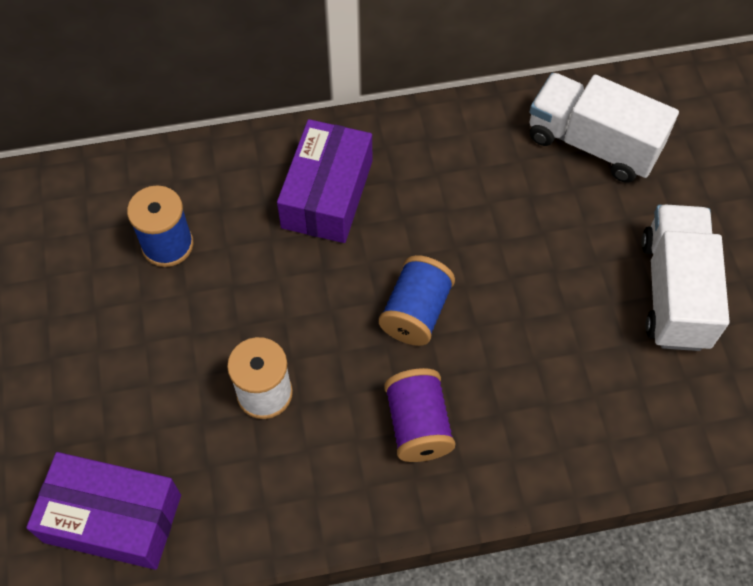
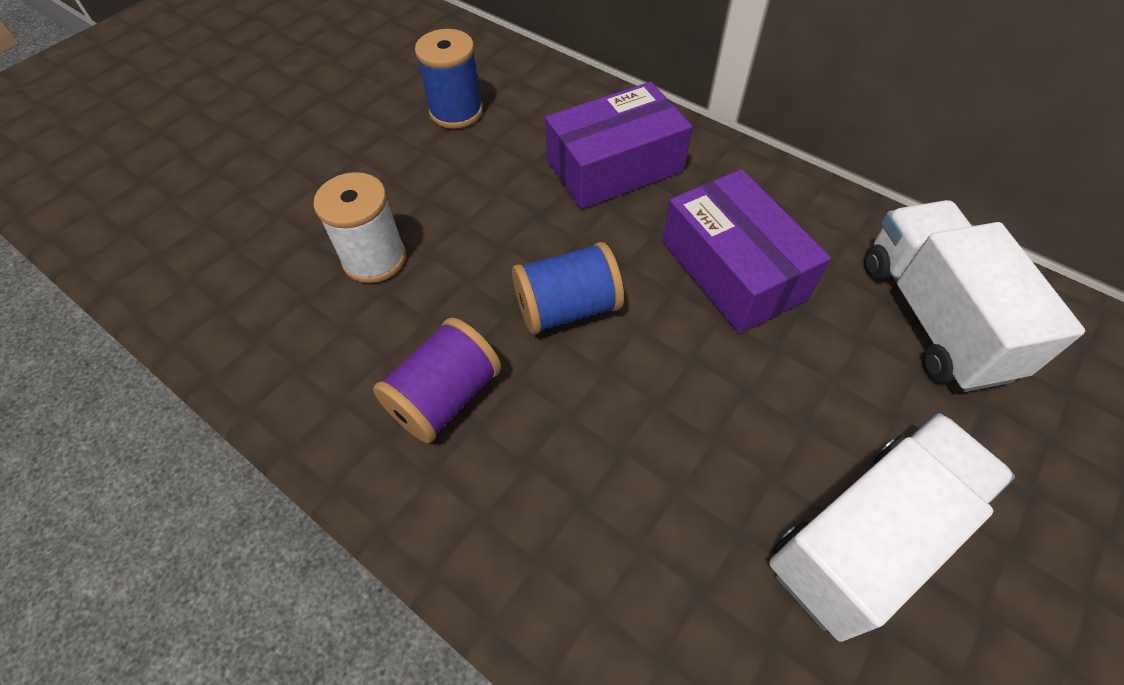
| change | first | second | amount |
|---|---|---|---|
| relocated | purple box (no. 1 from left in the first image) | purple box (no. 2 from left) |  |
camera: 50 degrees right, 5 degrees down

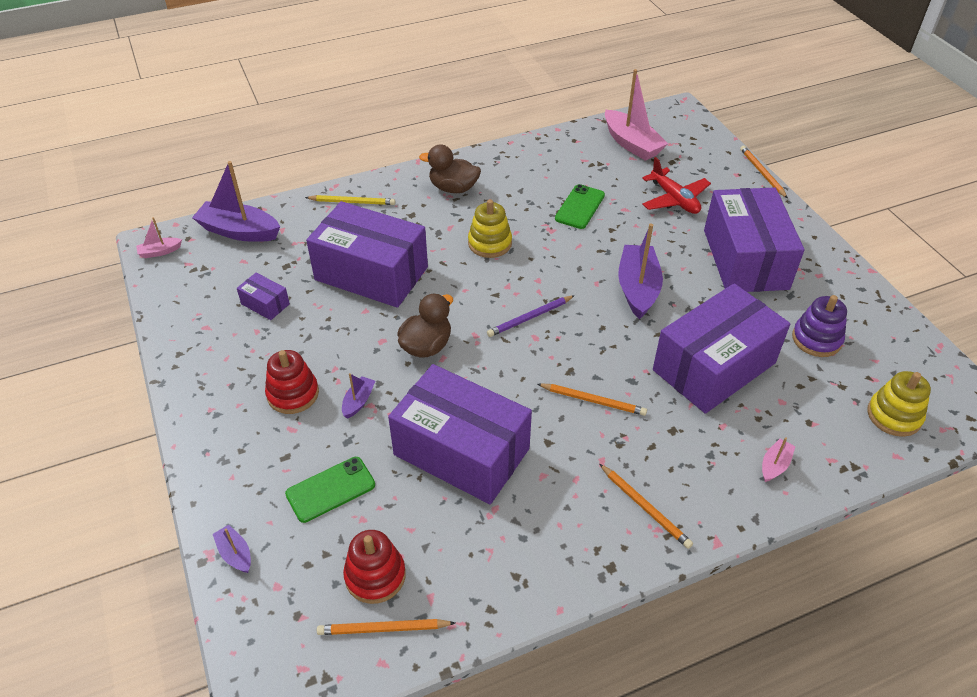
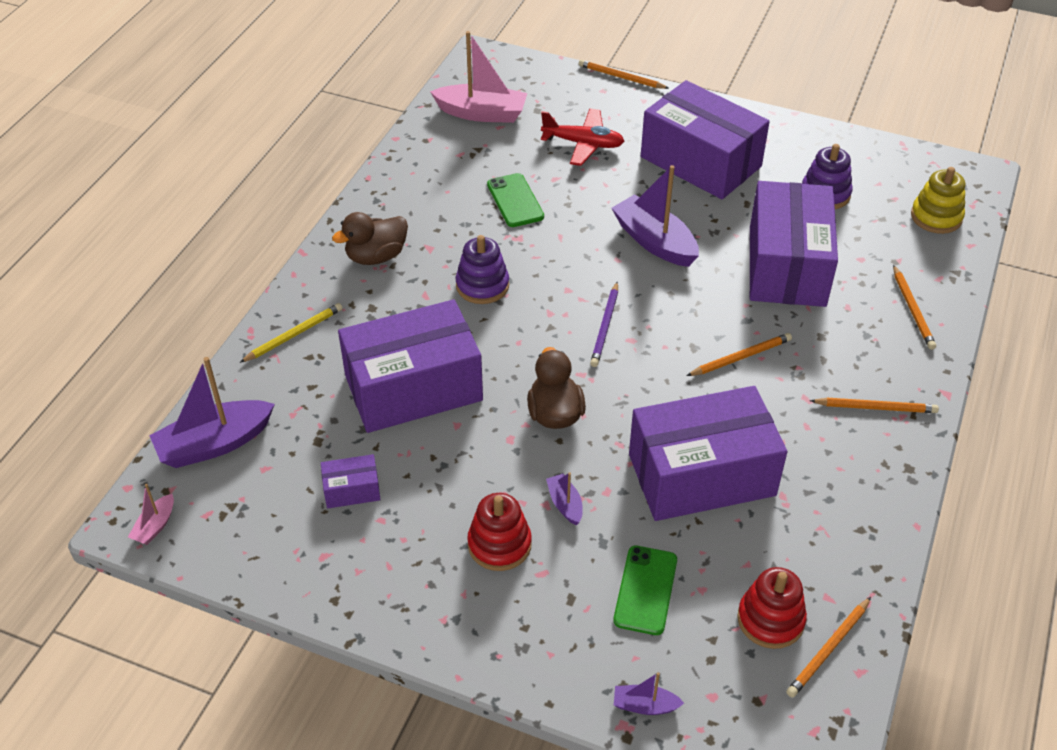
| change | first | second | amount |
|---|---|---|---|
| colour | yellow stacking toy (no. 1 from left) | purple stacking toy (no. 1 from left) |  |
| exchanged | pink boat (no. 3 from left) | orange pencil (no. 5 from left) |  |
camera: 45 degrees left, 0 degrees up

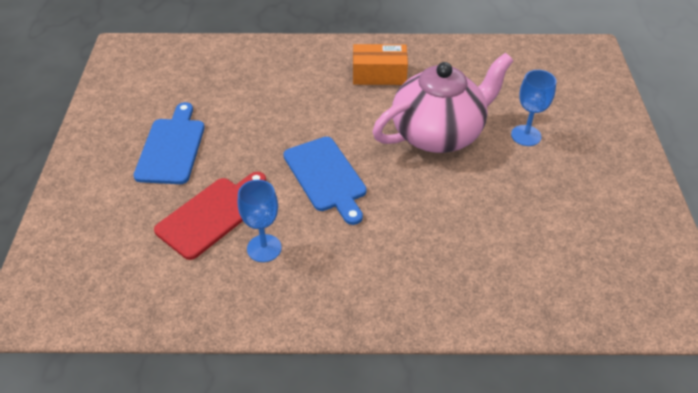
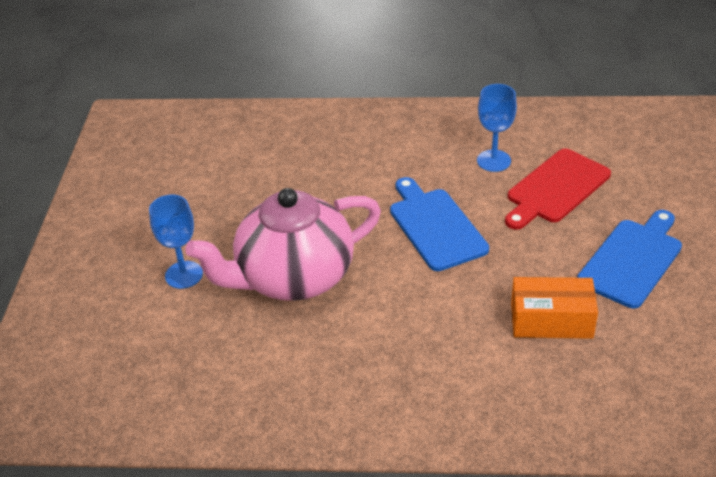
| change | first | second | amount |
|---|---|---|---|
| relocated | orange box |  |  |
| spun | blue cutting board (no. 1 from left in the first image) | blue cutting board (no. 2 from left) | 150 degrees counterclockwise |
camera: 175 degrees left, 5 degrees down

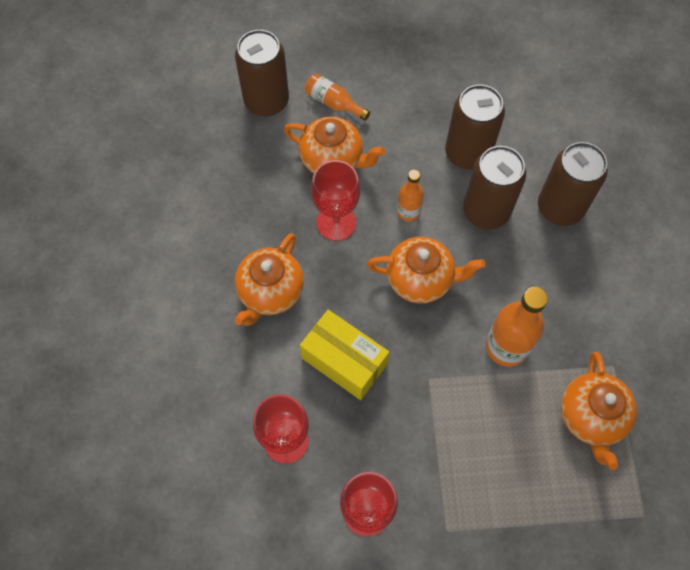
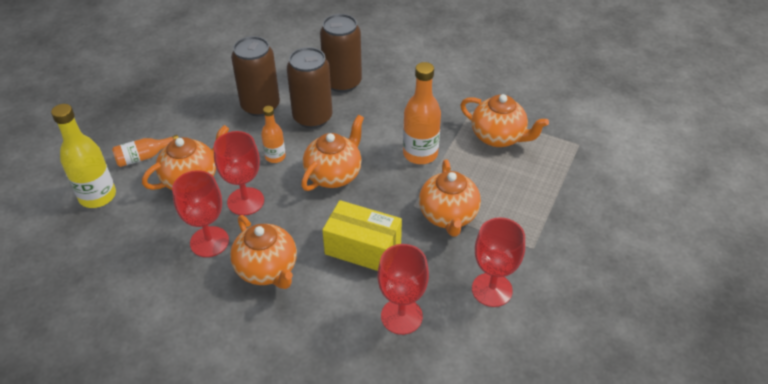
| change | first | second | amount |
|---|---|---|---|
| exchanged | brown can (no. 1 from left) | yellow bottle |  |
| appeared |  | red goblet (no. 1 from left) |  |
| spun | yellow box |  | 45 degrees clockwise |
| appeared |  | orange teapot (no. 4 from left) |  |
camera: 60 degrees left, 20 degrees down

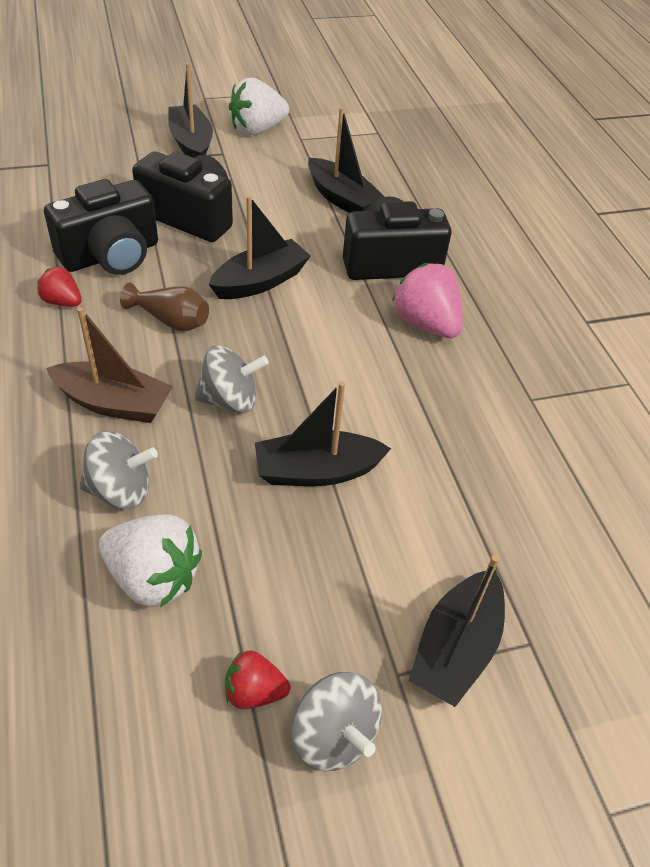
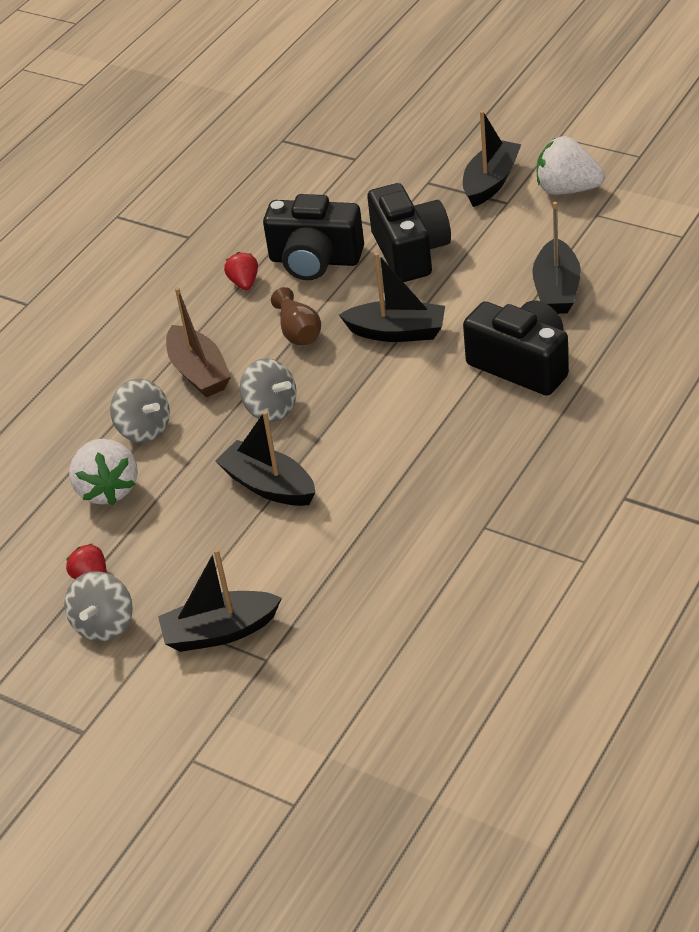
| change | first | second | amount |
|---|---|---|---|
| missing | pink strawberry |  |  |
camera: 55 degrees right, 5 degrees down

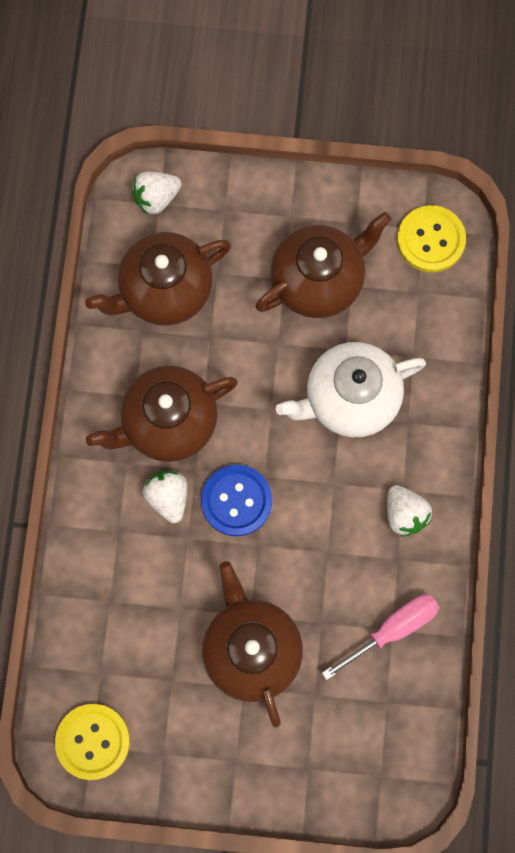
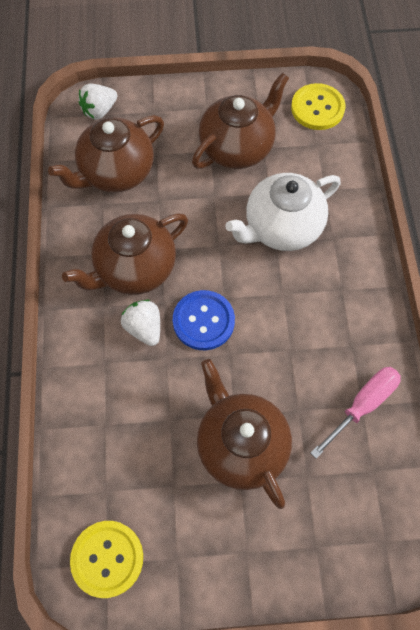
| change | first | second | amount |
|---|---|---|---|
| missing | white strawberry (no. 3 from left) |  |  |
camera: 10 degrees left, 10 degrees down

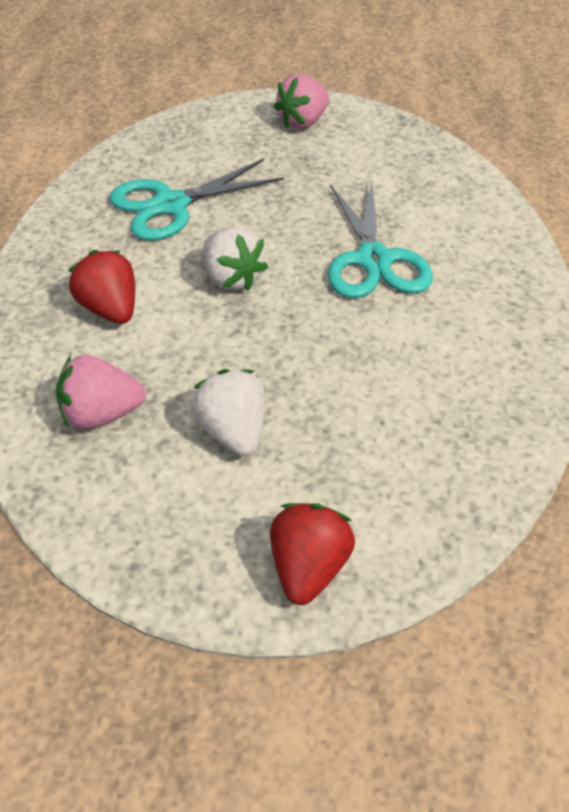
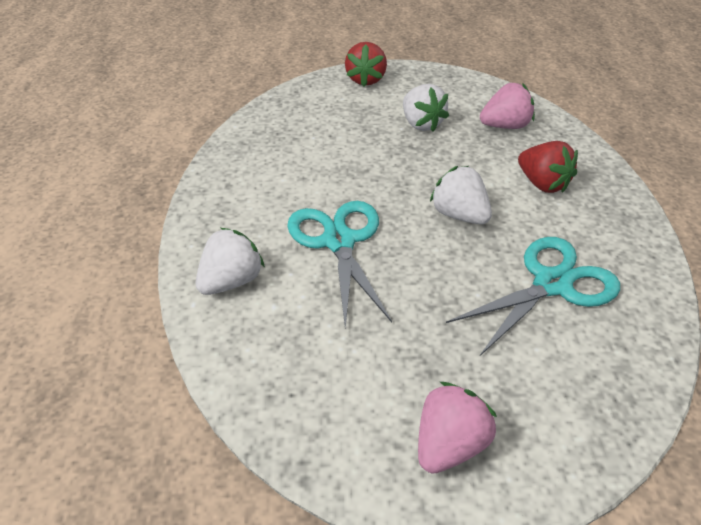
| change | first | second | amount |
|---|---|---|---|
| appeared |  | white strawberry (no. 1 from left) |  |
camera: 175 degrees right, 5 degrees down

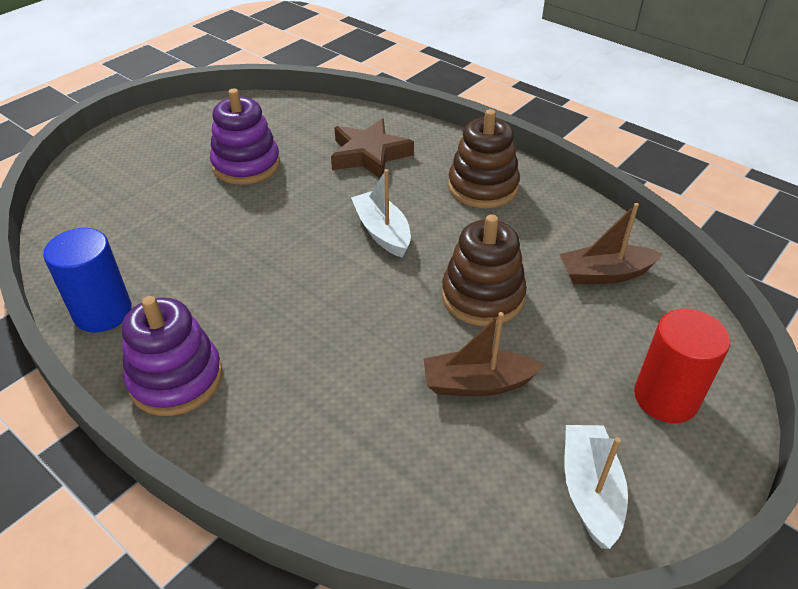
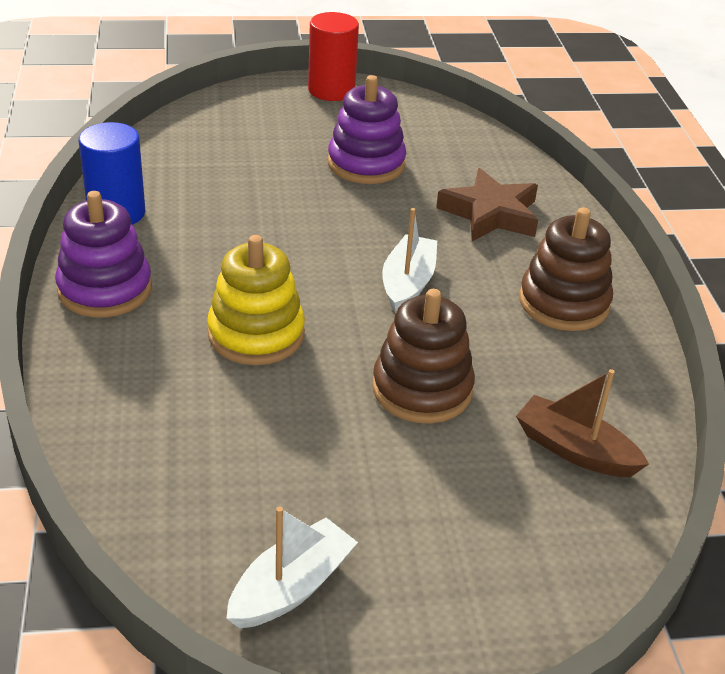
| change | first | second | amount |
|---|---|---|---|
| appeared |  | yellow stacking toy |  |
| relocated | red cylinder |  |  |
| missing | brown boat (no. 1 from left) |  |  |
camera: 40 degrees right, 5 degrees down

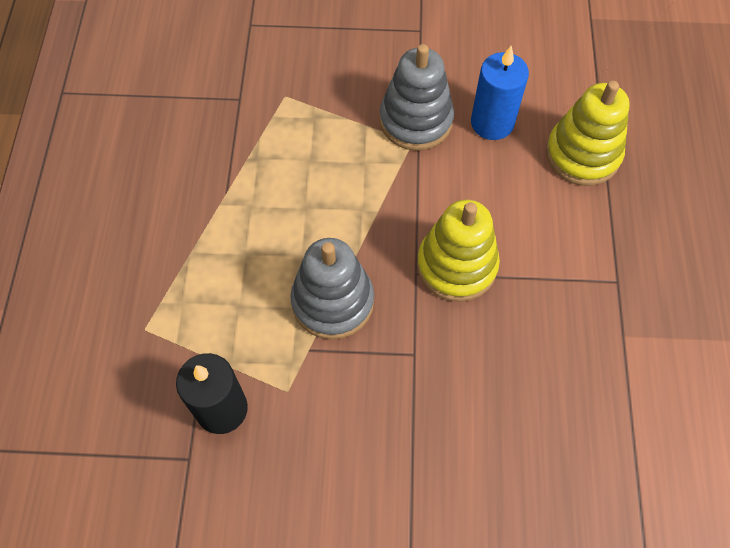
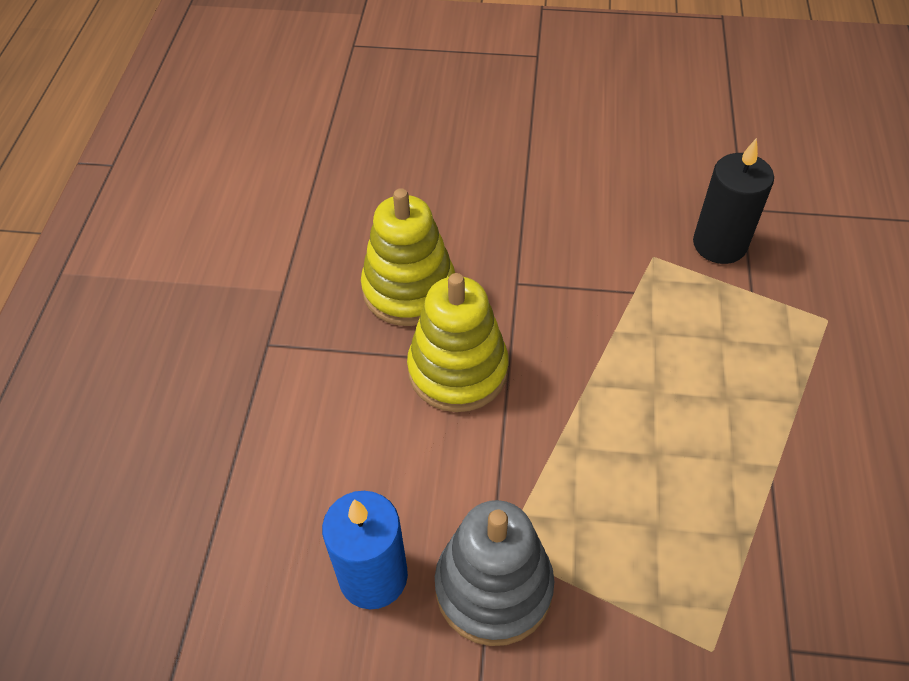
| change | first | second | amount |
|---|---|---|---|
| relocated | yellow stacking toy (no. 2 from left in the first image) | yellow stacking toy (no. 1 from left) |  |
| missing | grey stacking toy (no. 1 from left) |  |  |
camera: 175 degrees left, 10 degrees down

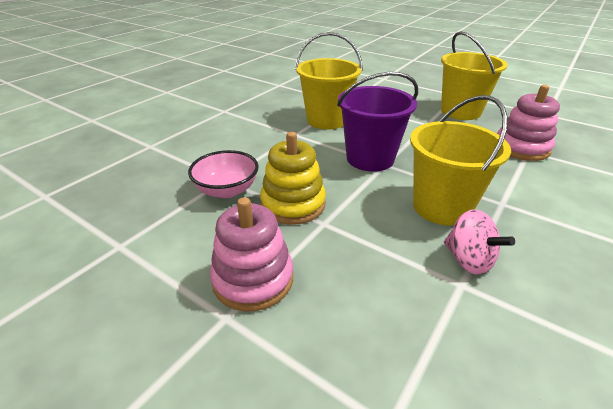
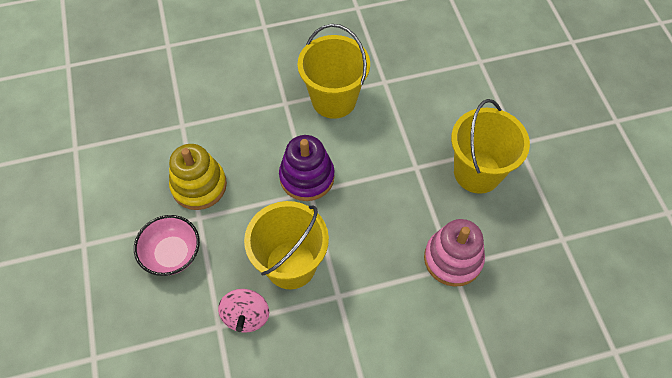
| change | first | second | amount |
|---|---|---|---|
| relocated | pink bowl |  |  |
| exchanged | purple bucket | purple stacking toy |  |
| missing | pink stacking toy (no. 1 from left) |  |  |
camera: 40 degrees right, 25 degrees up

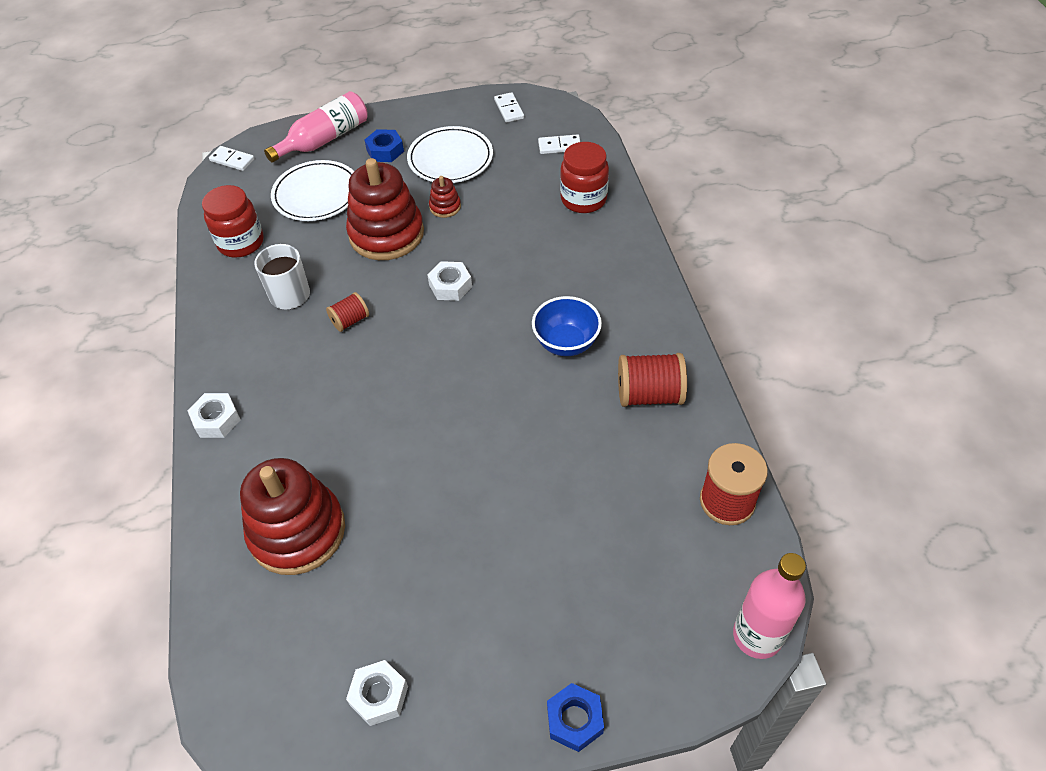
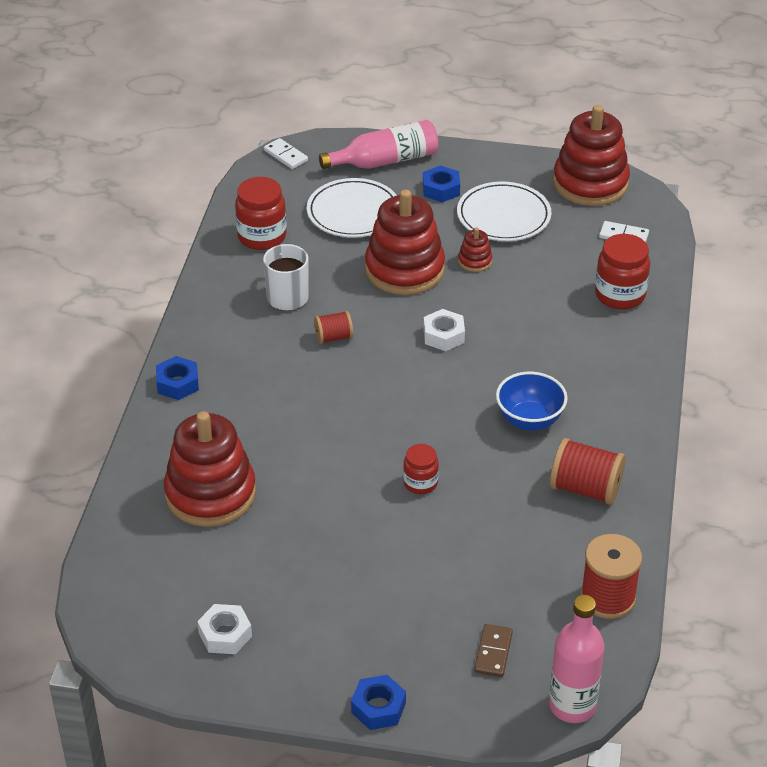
| change | first | second | amount |
|---|---|---|---|
| colour | white nut (no. 1 from left) | blue nut (no. 1 from left) |  |
| appeared |  | red jar (no. 2 from left) |  |
| appeared |  | brown domino |  |
| exchanged | white domino (no. 2 from left) | red stacking toy (no. 4 from left) |  |
camera: 20 degrees right, 10 degrees down

